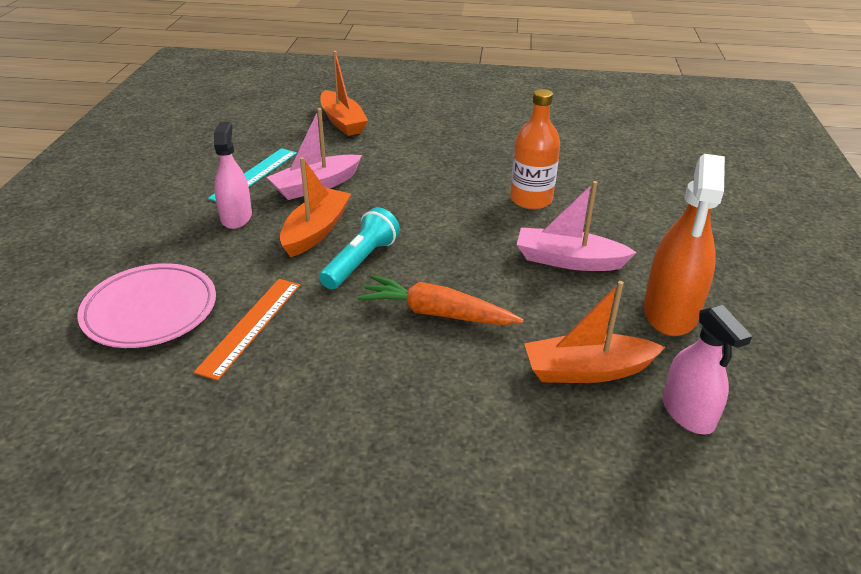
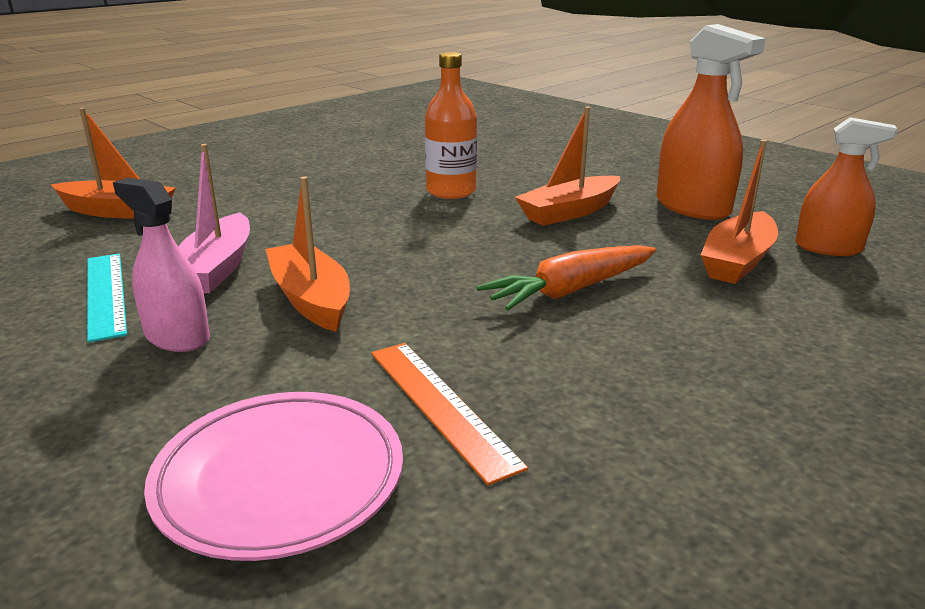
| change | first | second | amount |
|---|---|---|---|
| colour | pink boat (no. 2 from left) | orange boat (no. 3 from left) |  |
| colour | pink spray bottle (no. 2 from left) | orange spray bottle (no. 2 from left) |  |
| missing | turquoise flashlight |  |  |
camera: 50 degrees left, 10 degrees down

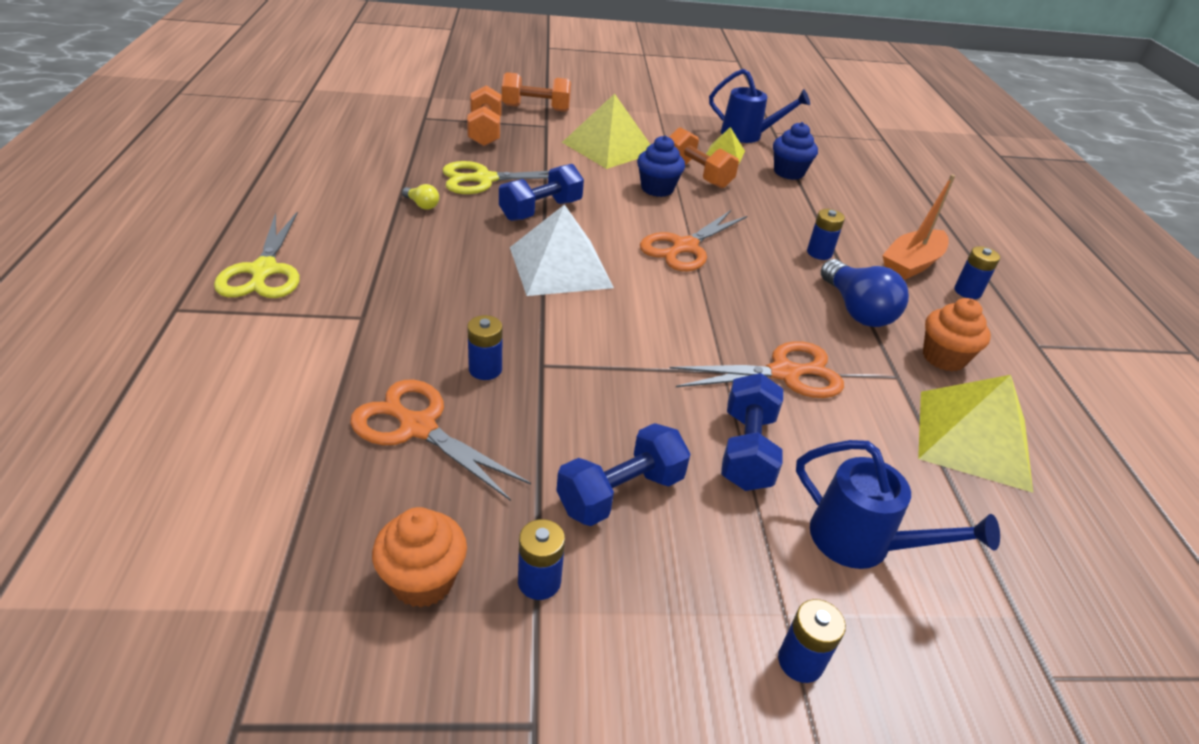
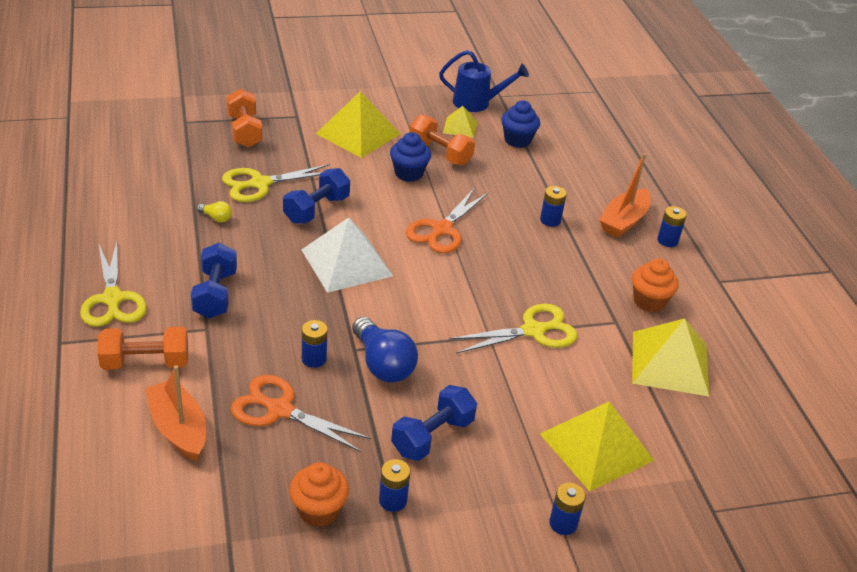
| change | first | second | amount |
|---|---|---|---|
| relocated | orange dumbbell (no. 2 from left in the first image) | orange dumbbell (no. 1 from left) |  |
| appeared |  | orange boat (no. 1 from left) |  |
| relocated | blue dumbbell (no. 3 from left in the first image) | blue dumbbell (no. 1 from left) |  |
| relocated | blue light bulb |  |  |
| colour | orange scissors (no. 3 from left) | yellow scissors (no. 3 from left) |  |
| exchanged | blue watering can (no. 2 from left) | yellow pyramid (no. 3 from left) |  |
camera: 10 degrees left, 0 degrees up

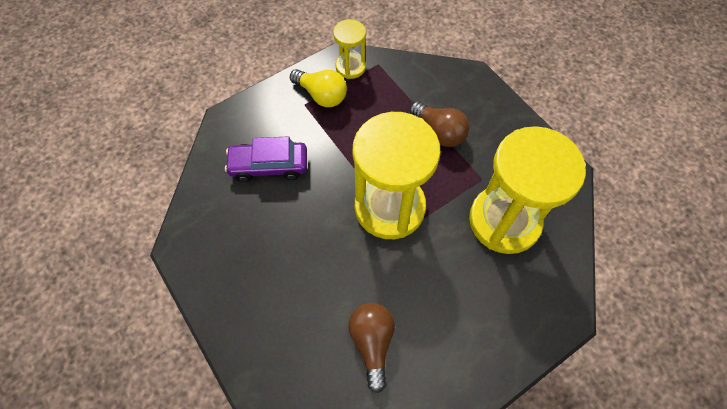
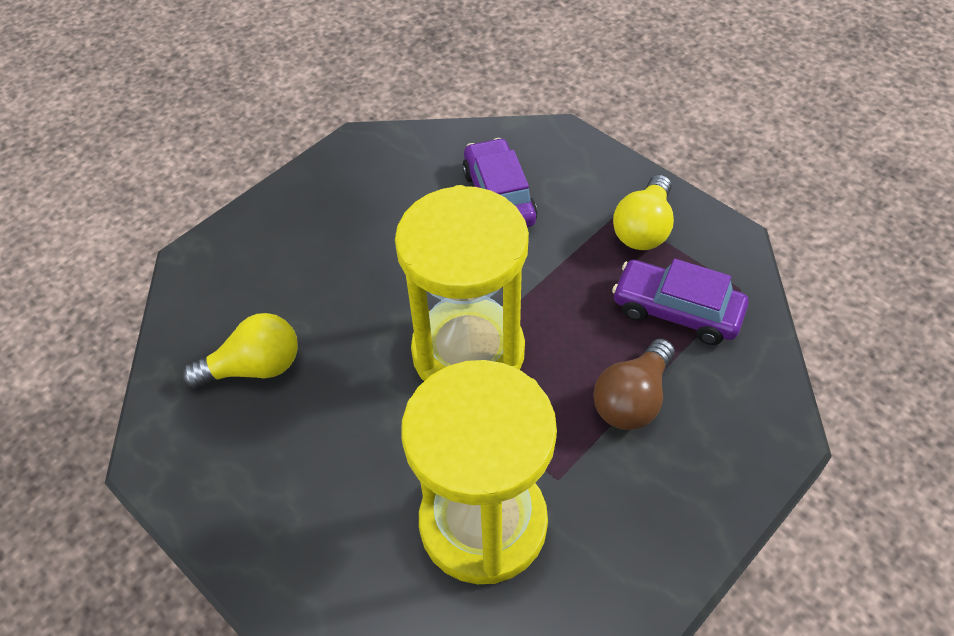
| change | first | second | amount |
|---|---|---|---|
| colour | brown light bulb (no. 1 from left) | yellow light bulb (no. 1 from left) |  |
| appeared |  | purple car (no. 2 from left) |  |
| missing | yellow hourglass (no. 1 from left) |  |  |
camera: 80 degrees right, 10 degrees down

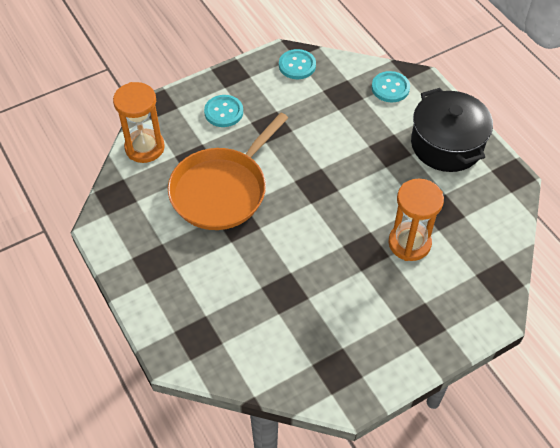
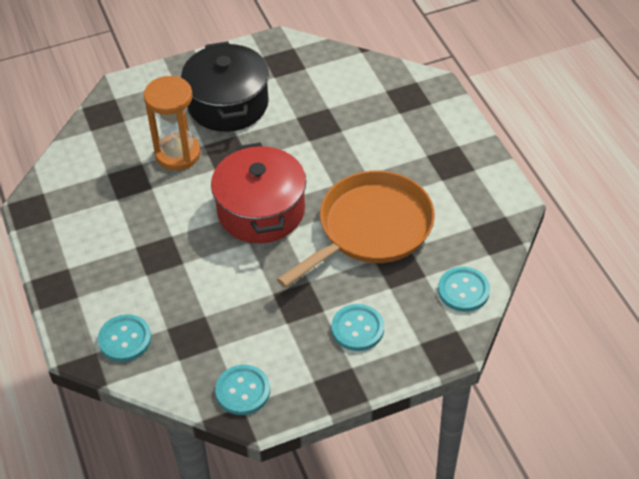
| change | first | second | amount |
|---|---|---|---|
| relocated | black pot |  |  |
| appeared |  | red pot |  |
| exchanged | orange hourglass (no. 1 from left) | turquoise button (no. 4 from left) |  |
camera: 170 degrees left, 5 degrees down

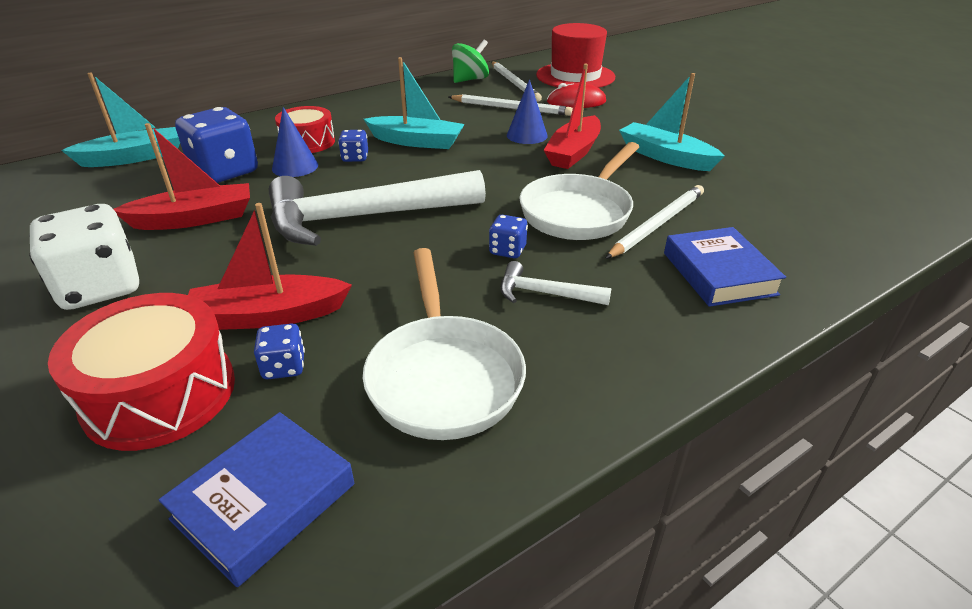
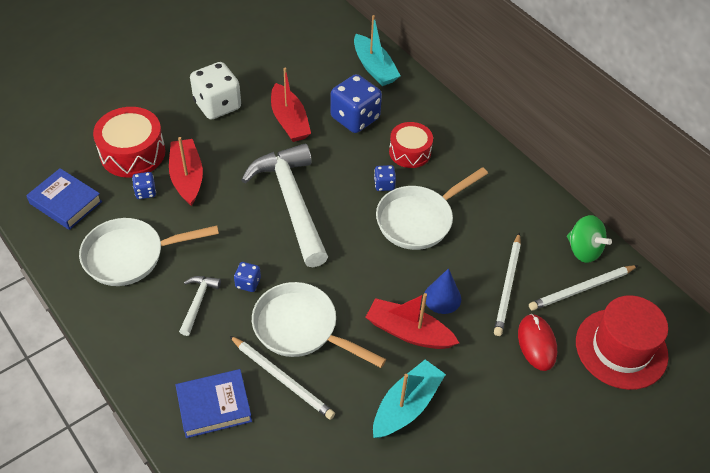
| change | first | second | amount |
|---|---|---|---|
| exchanged | turquoise boat (no. 2 from left) | white pan (no. 3 from left) |  |
| missing | blue cone (no. 1 from left) |  |  |
camera: 85 degrees right, 15 degrees up

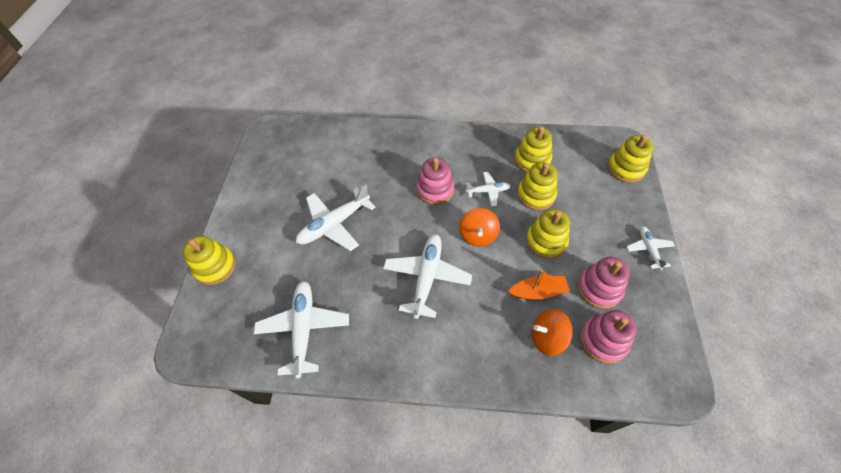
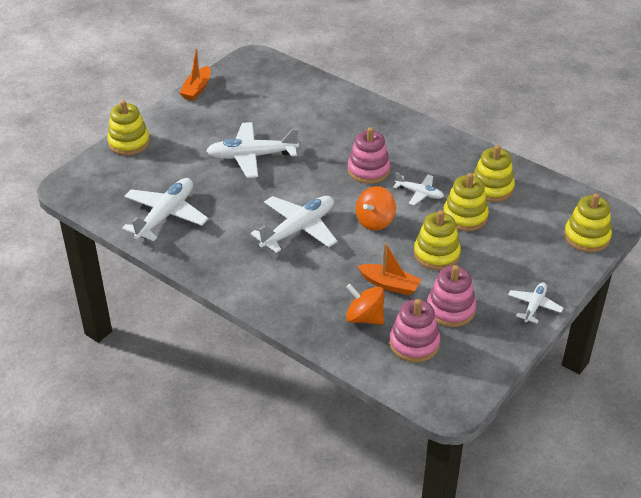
| change | first | second | amount |
|---|---|---|---|
| appeared |  | orange boat (no. 1 from left) |  |
camera: 30 degrees right, 15 degrees down

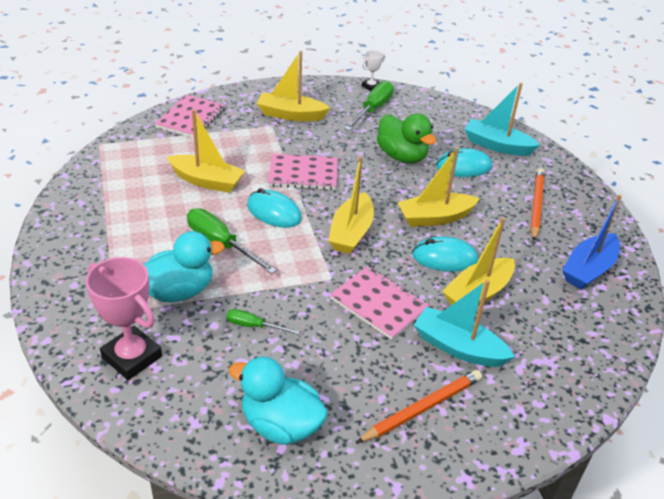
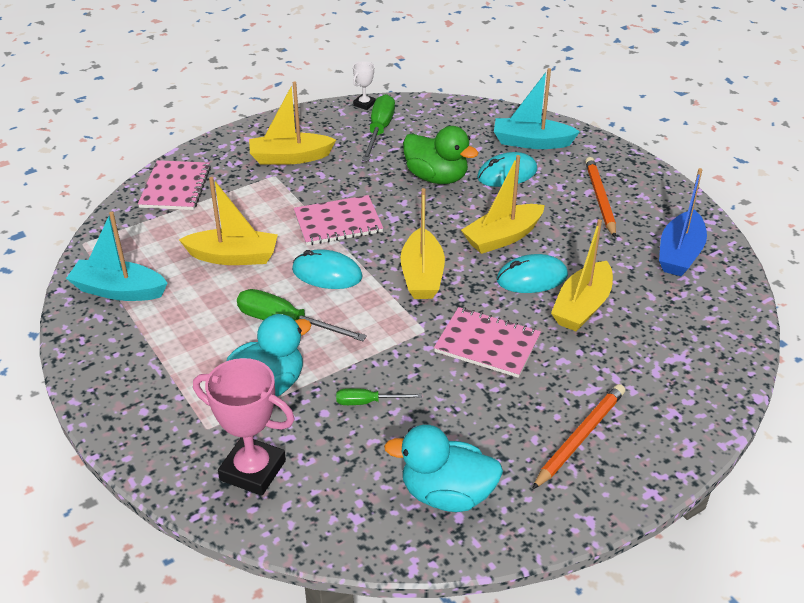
| change | first | second | amount |
|---|---|---|---|
| relocated | turquoise boat (no. 1 from left) |  |  |
camera: 15 degrees left, 0 degrees up

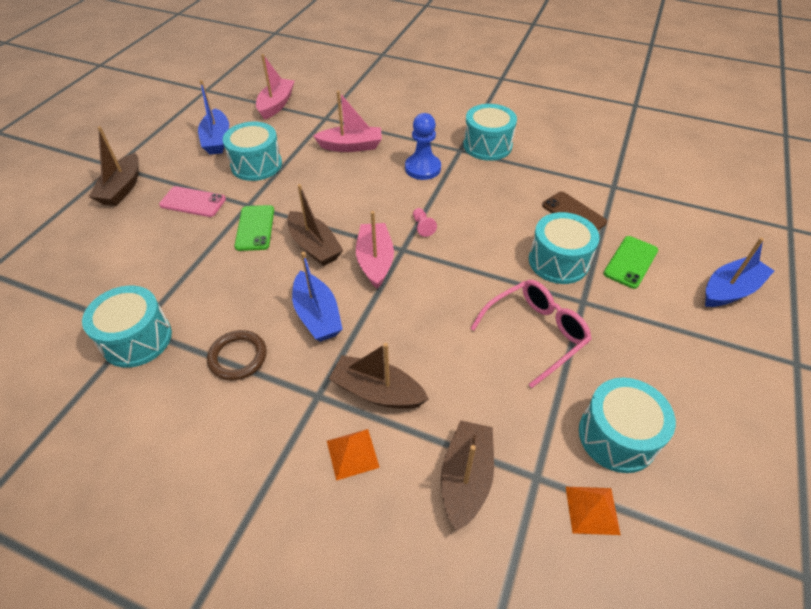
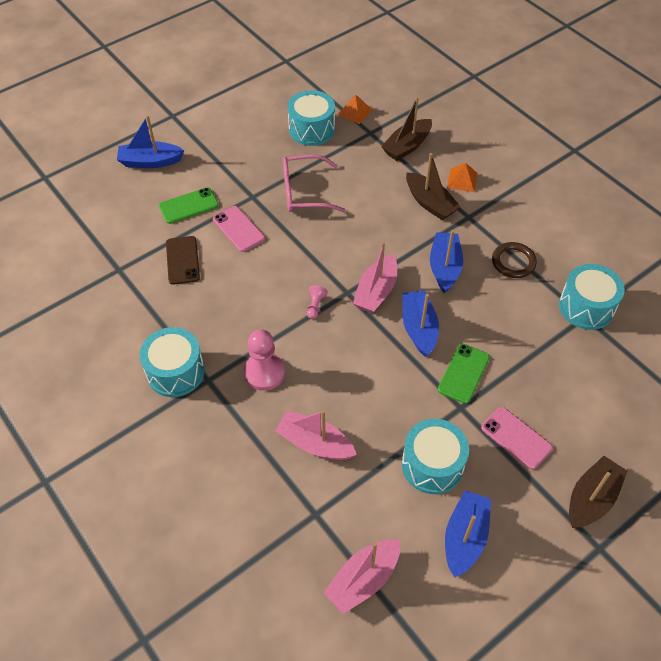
| change | first | second | amount |
|---|---|---|---|
| exchanged | turquoise drum (no. 4 from left) | pink phone (no. 1 from left) |  |
| colour | blue pawn | pink pawn (no. 1 from left) |  |
| colour | brown boat (no. 2 from left) | blue boat (no. 2 from left) |  |
camera: 150 degrees left, 5 degrees up

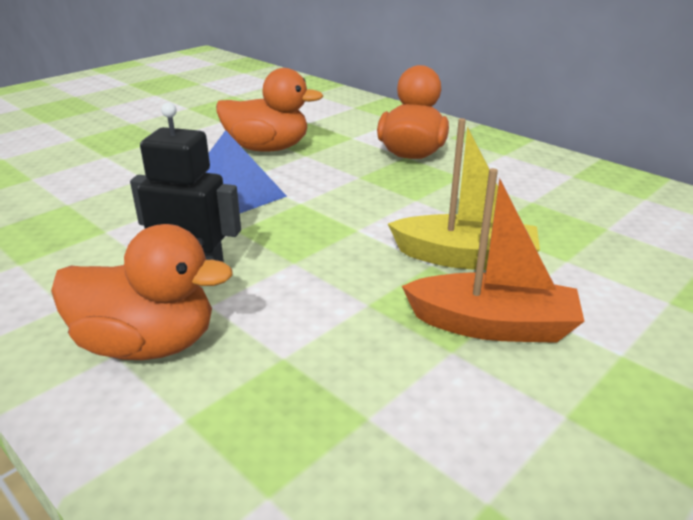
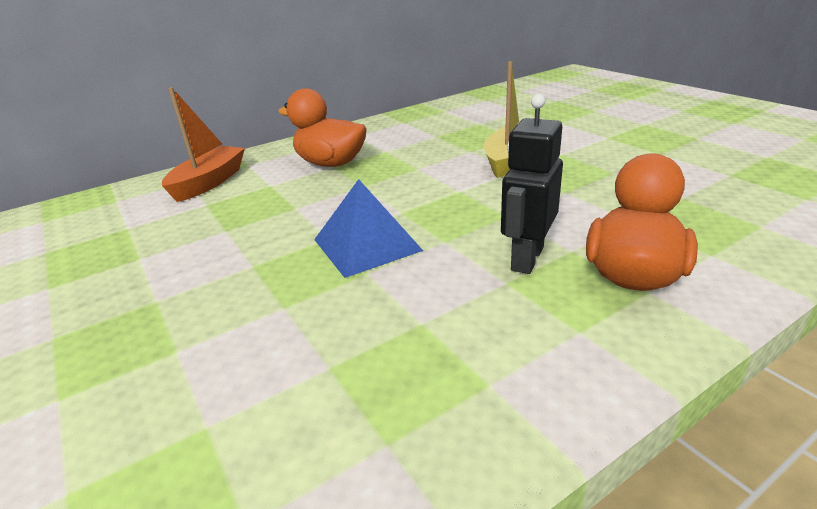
| change | first | second | amount |
|---|---|---|---|
| relocated | orange boat |  |  |
| missing | orange duck (no. 2 from left) |  |  |
camera: 75 degrees left, 0 degrees up

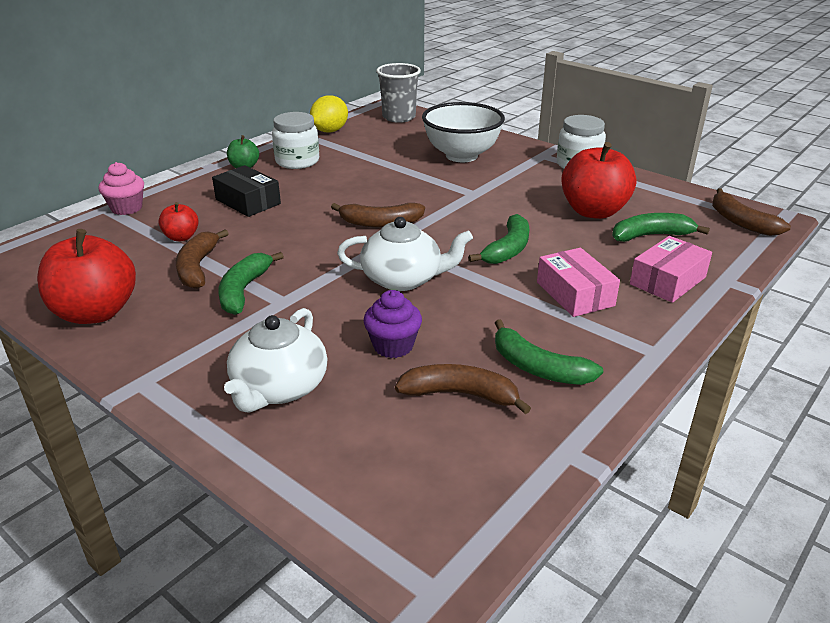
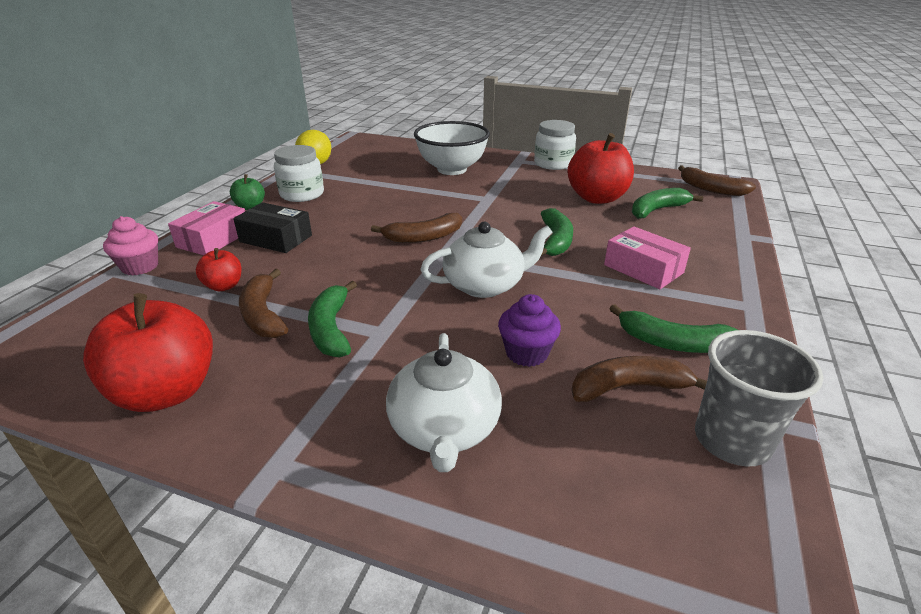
| change | first | second | amount |
|---|---|---|---|
| relocated | pink box (no. 2 from left in the first image) | pink box (no. 1 from left) |  |
| relocated | grey cup |  |  |
camera: 20 degrees left, 0 degrees up

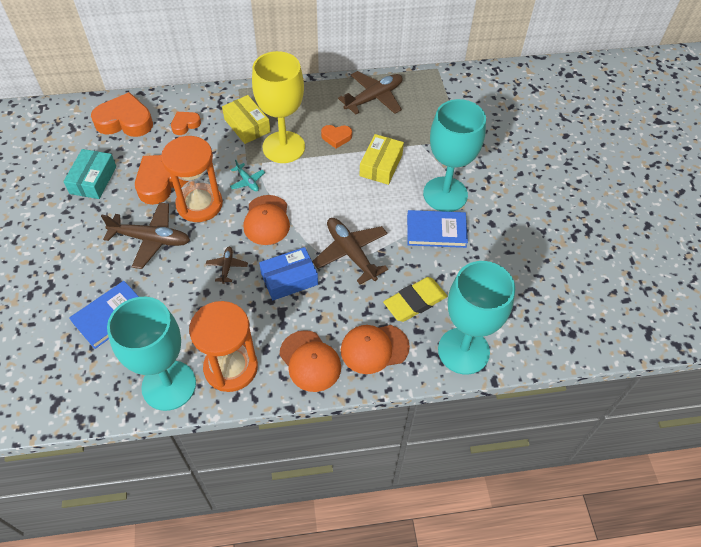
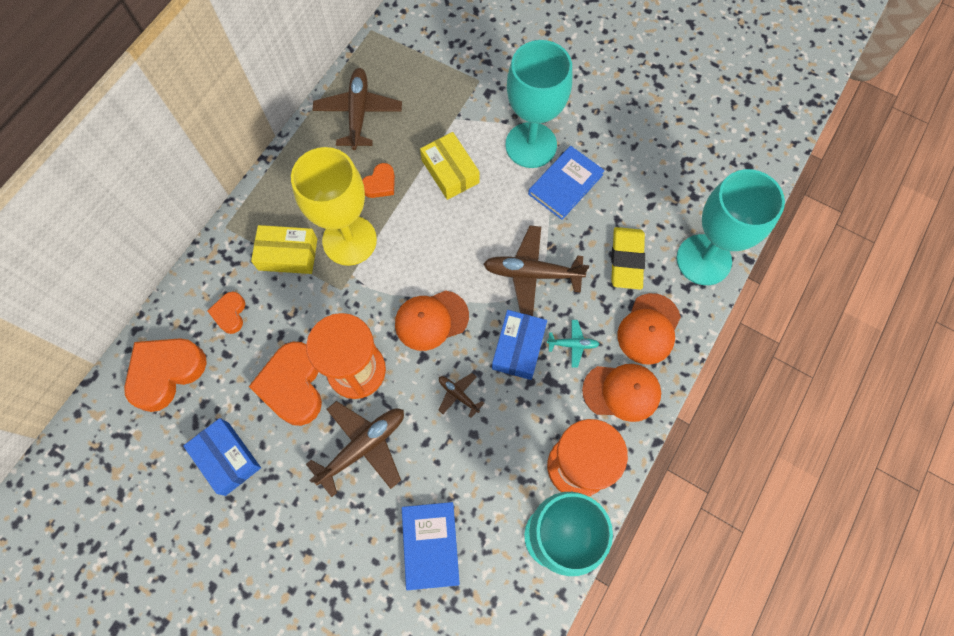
| change | first | second | amount |
|---|---|---|---|
| colour | turquoise box | blue box (no. 1 from left) |  |
| spun | orange cap (no. 1 from left) |  | 120 degrees clockwise |
| relocated | turquoise plane |  |  |
camera: 50 degrees left, 15 degrees up

